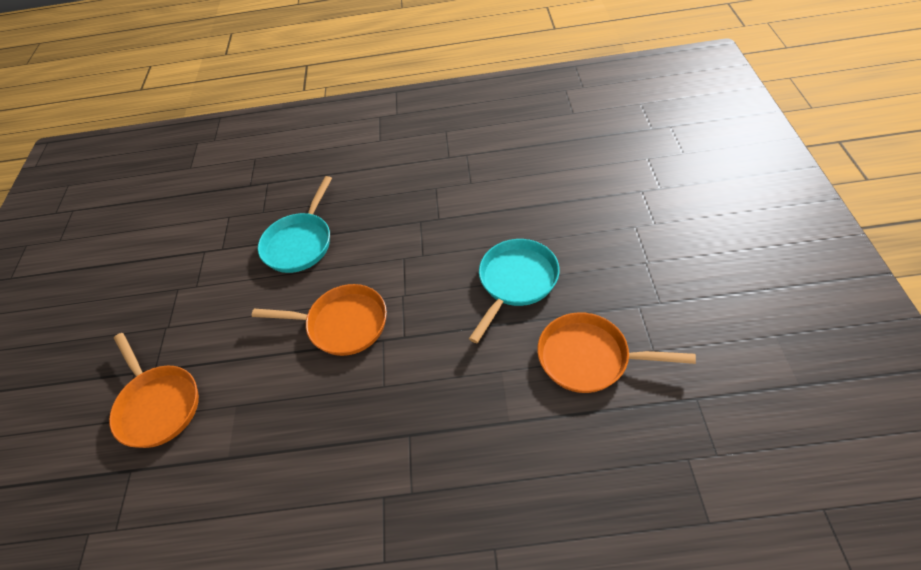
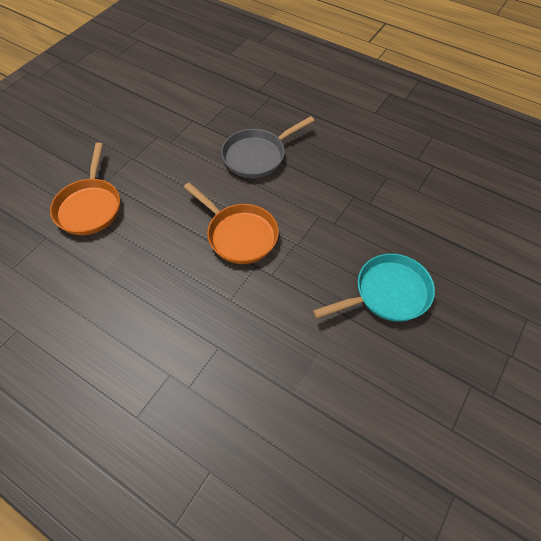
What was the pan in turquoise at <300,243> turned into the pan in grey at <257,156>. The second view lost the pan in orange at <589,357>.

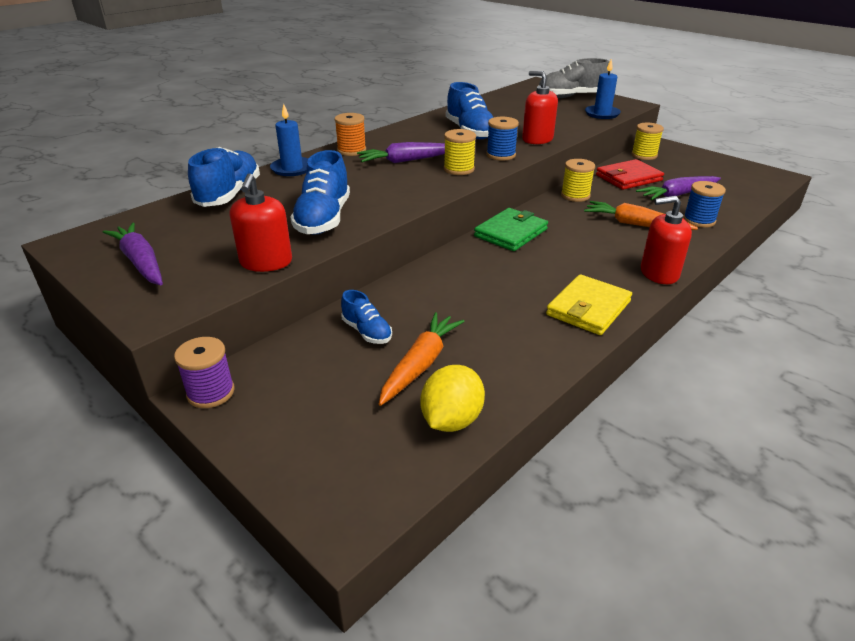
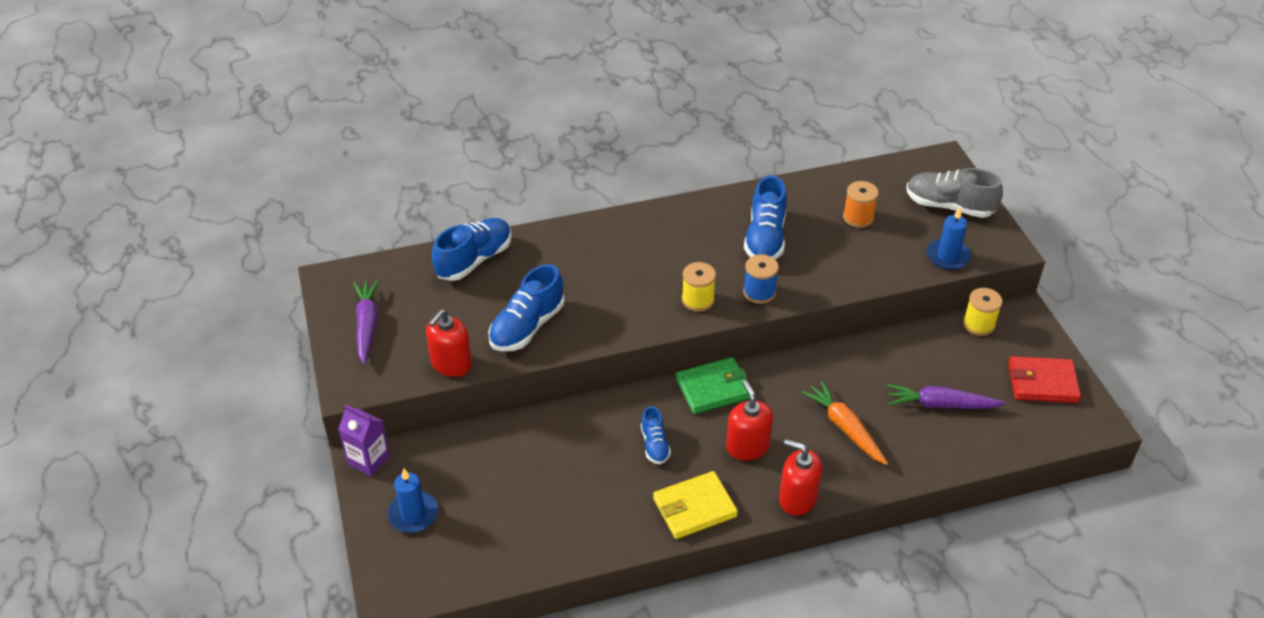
The soap dispenser in red ended up elsewhere, having gone from <537,139> to <747,447>. The candle in blue ended up elsewhere, having gone from <292,169> to <413,514>. The spool in orange ended up elsewhere, having gone from <351,151> to <858,217>. The second view lost the carrot in purple at <407,160>. The second view lost the spool in yellow at <575,196>. The wallet in red ended up elsewhere, having gone from <628,178> to <1042,382>. The second view lost the spool in blue at <699,220>. The shoe in blue ended up elsewhere, having gone from <367,332> to <654,445>. The second view lost the carrot in orange at <420,364>. Where the spool in purple stood at <211,392>, the carton in purple came to stand at <368,460>. The second view lost the lemon in yellow at <451,420>.

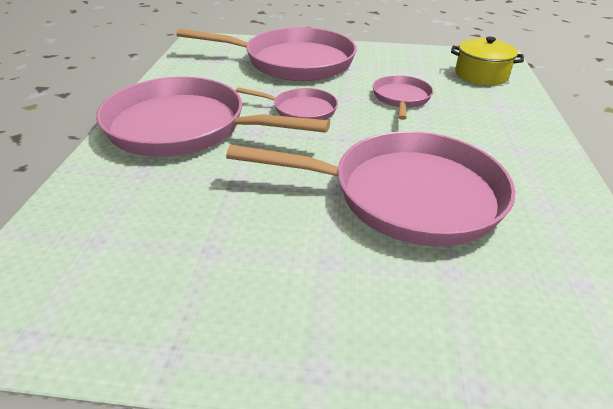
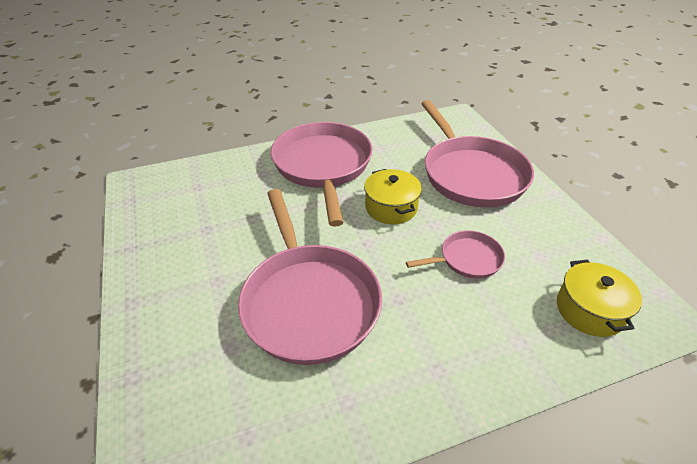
Where the pan in pink stood at <301,110>, the pot in yellow came to stand at <391,207>.

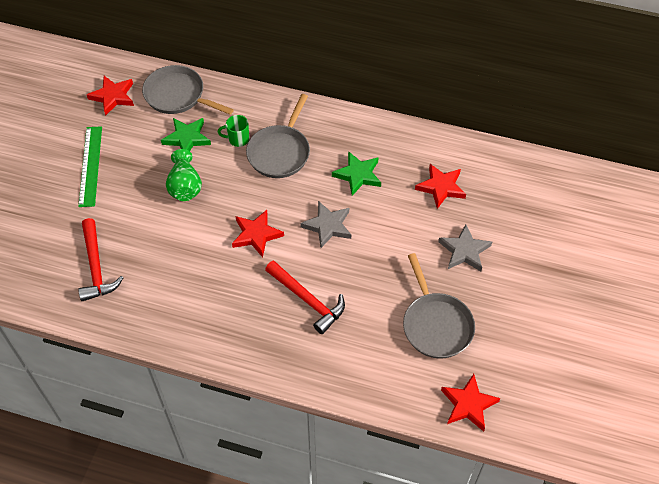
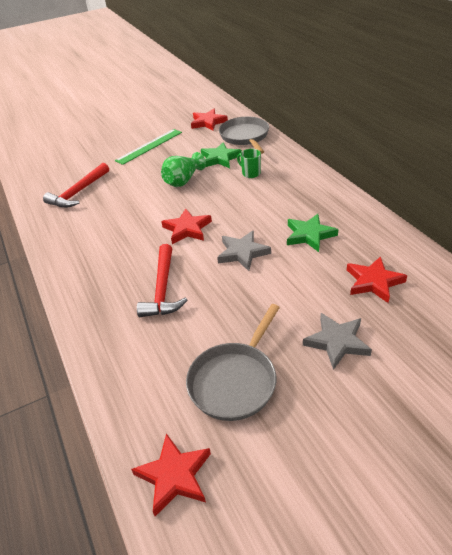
The second view lost the pan in grey at <280,152>.

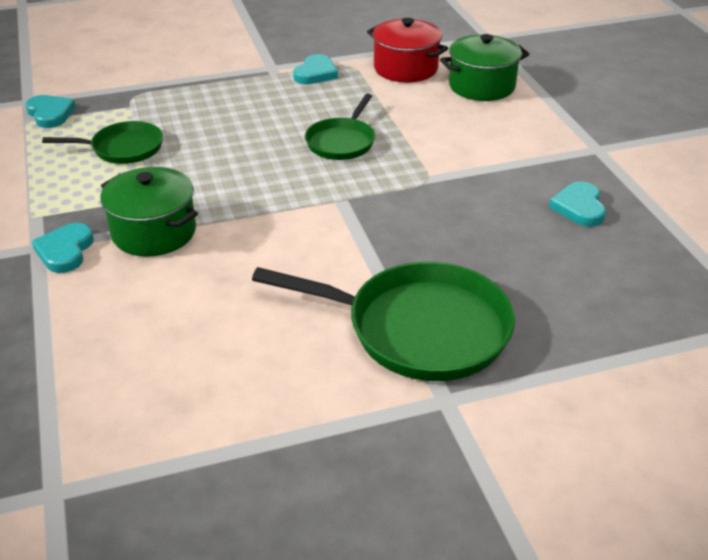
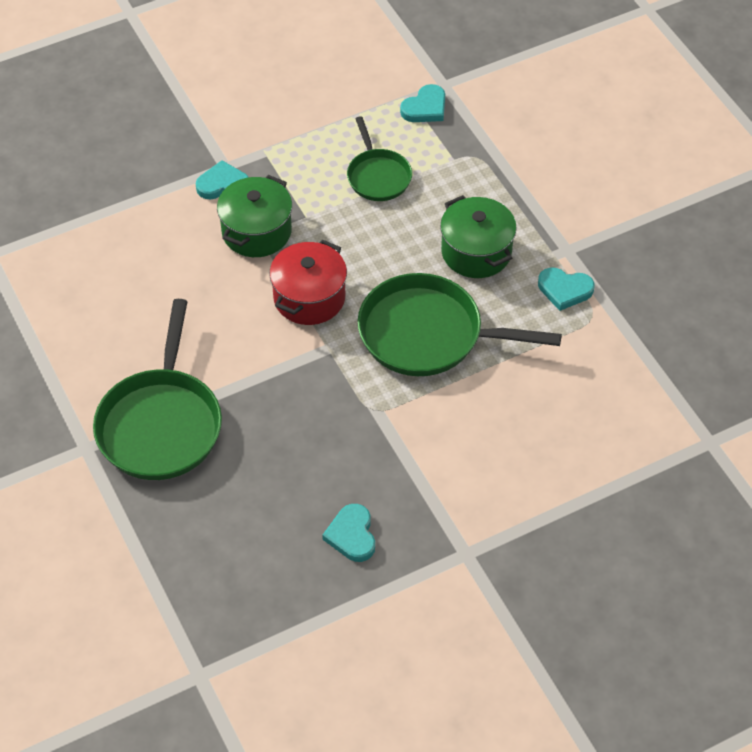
The pot in red ended up elsewhere, having gone from <405,68> to <309,298>. The pot in green ended up elsewhere, having gone from <481,86> to <476,252>. The size of the pan in green at <342,142> changed by a factor of 1.76. The heart in turquoise at <579,207> ended up facing another way, 90 degrees counterclockwise from before.

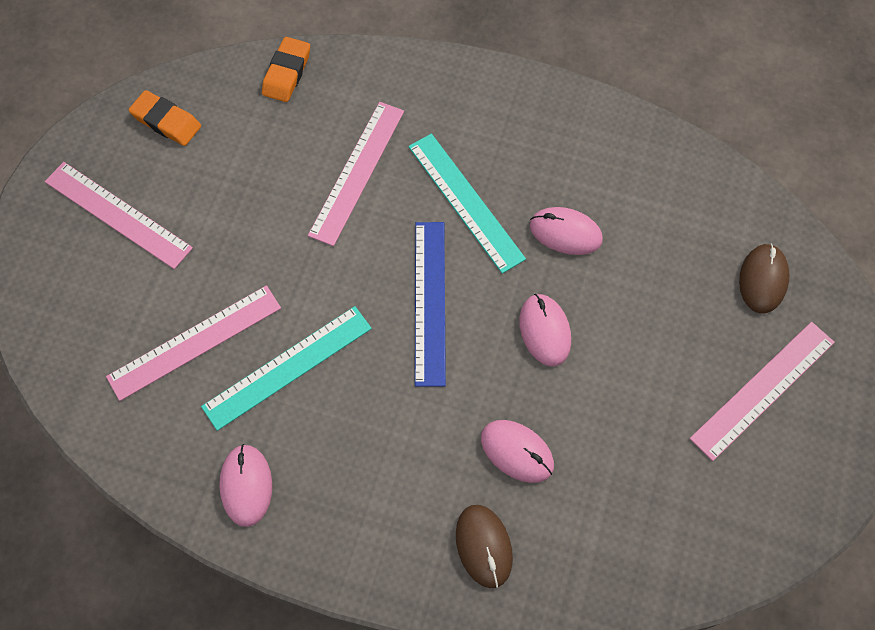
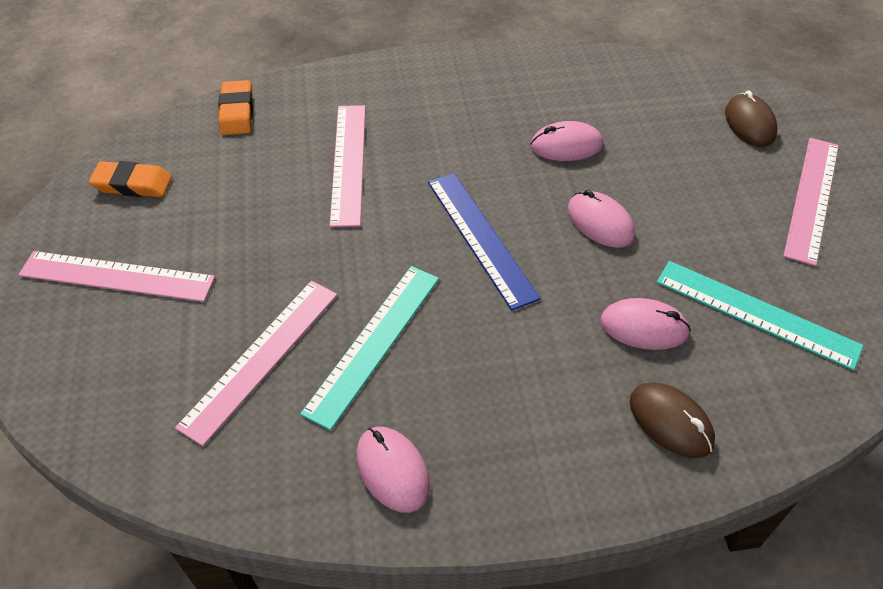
The ruler in turquoise ended up elsewhere, having gone from <465,202> to <756,313>.

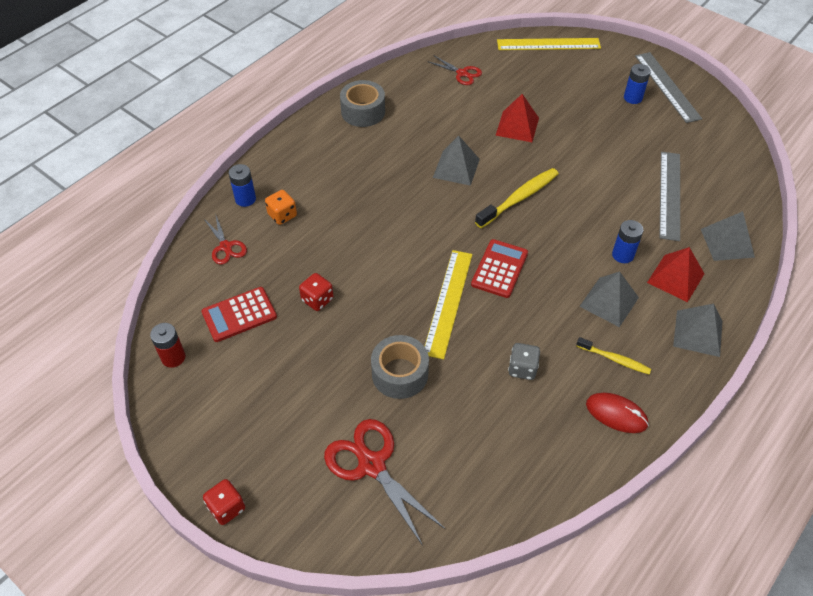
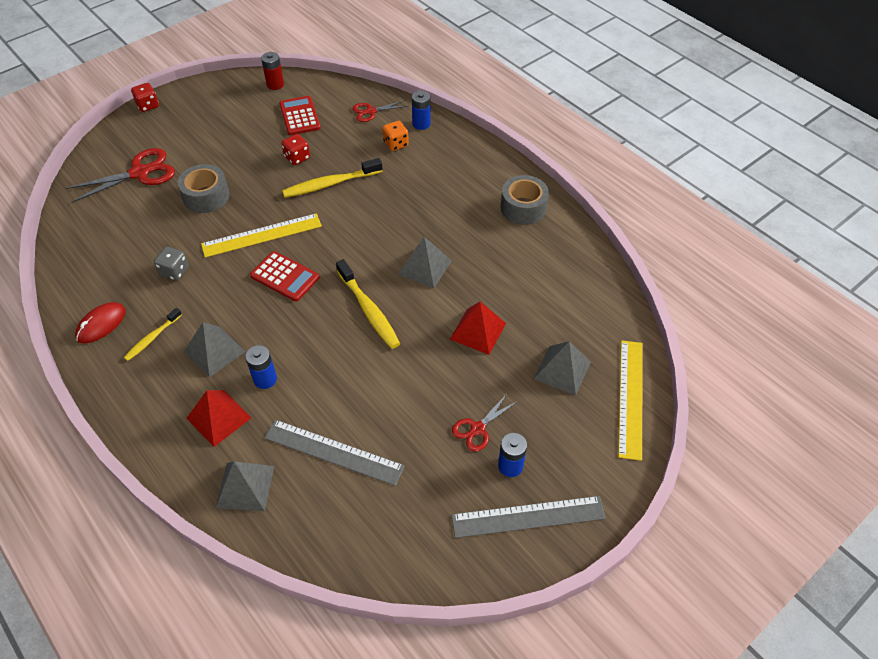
The scissors in red ended up elsewhere, having gone from <462,73> to <477,429>. The ruler in yellow at <448,302> ended up facing another way, 45 degrees counterclockwise from before. The pyramid in grey ended up elsewhere, having gone from <698,333> to <562,370>. The second view gained the toothbrush in yellow at <330,184>.

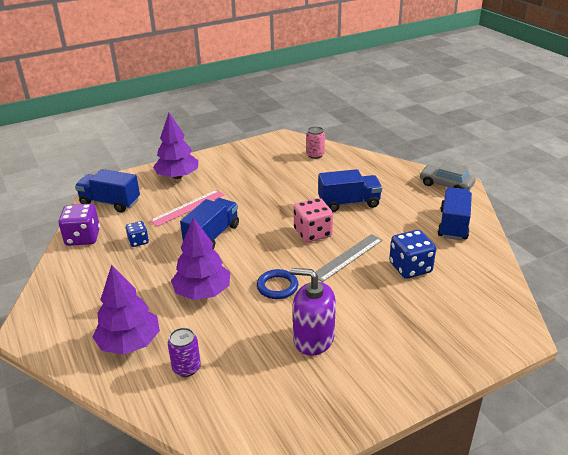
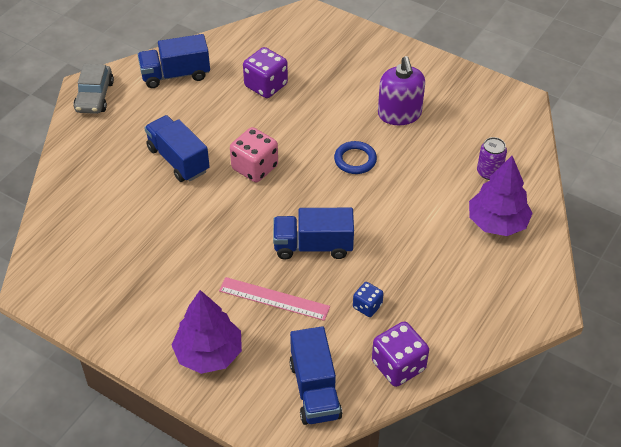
The second view lost the can in pink at <315,155>. The second view lost the tree in purple at <202,292>. What was the dice in blue at <410,268> turned into the dice in purple at <266,85>. The second view lost the ruler in grey at <348,257>.

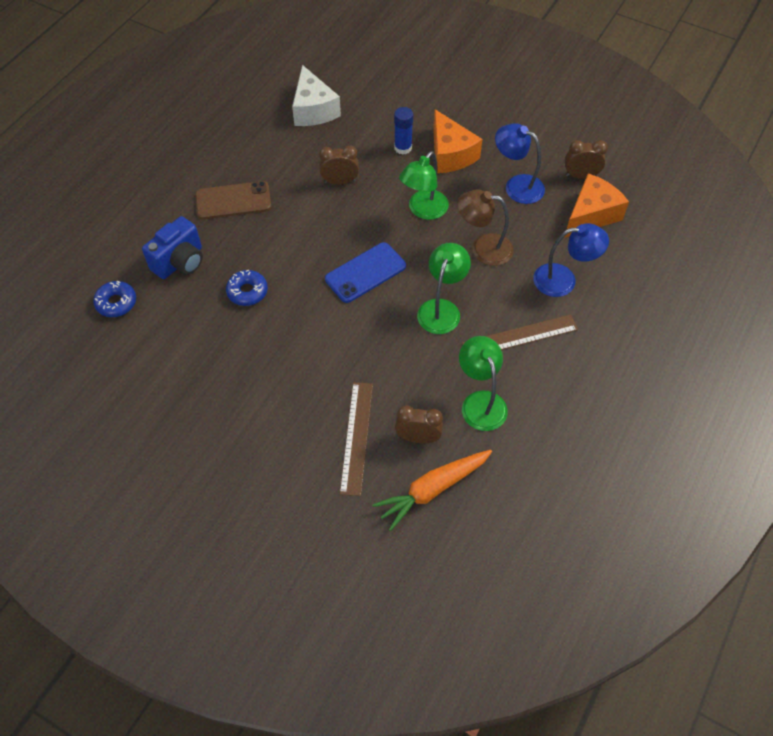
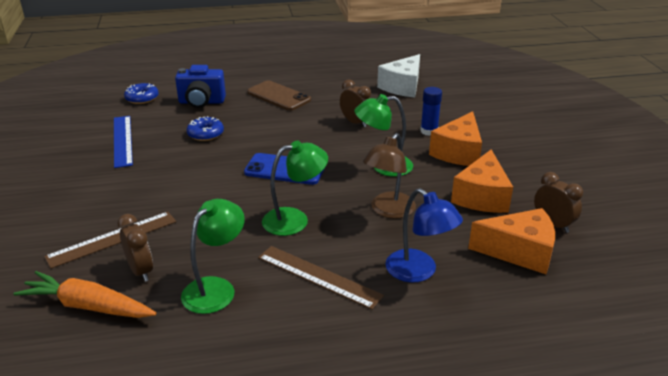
Where the lamp in blue stood at <517,185>, the cheese in orange came to stand at <481,196>. The lamp in brown at <483,248> ended up facing another way, 120 degrees counterclockwise from before. The second view gained the ruler in blue at <122,140>.

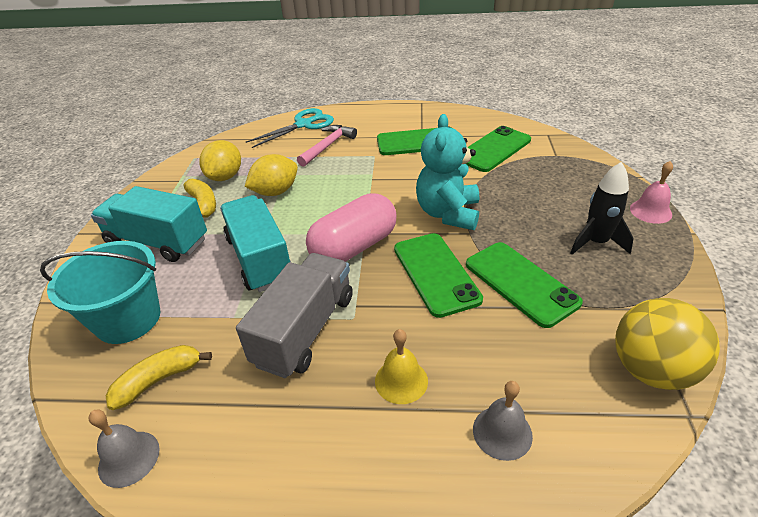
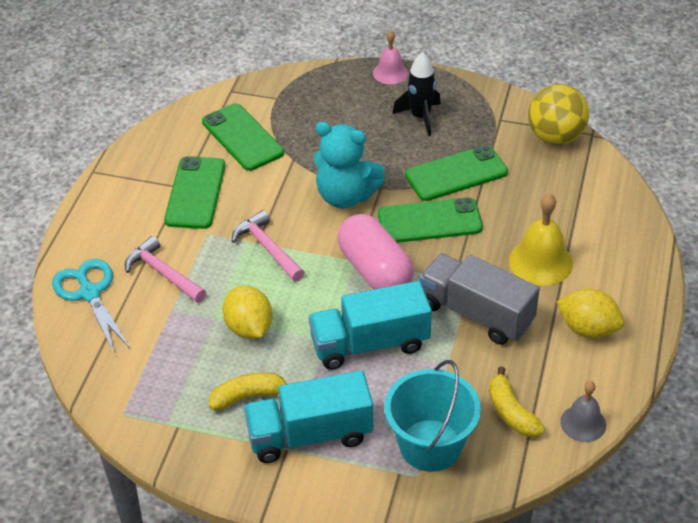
The lemon in yellow ended up elsewhere, having gone from <225,177> to <588,329>. The truck in turquoise at <157,242> ended up facing another way, 45 degrees clockwise from before. The size of the bell in yellow at <401,381> changed by a factor of 1.56. The second view lost the bell in grey at <502,432>. The second view gained the hammer in pink at <267,248>.

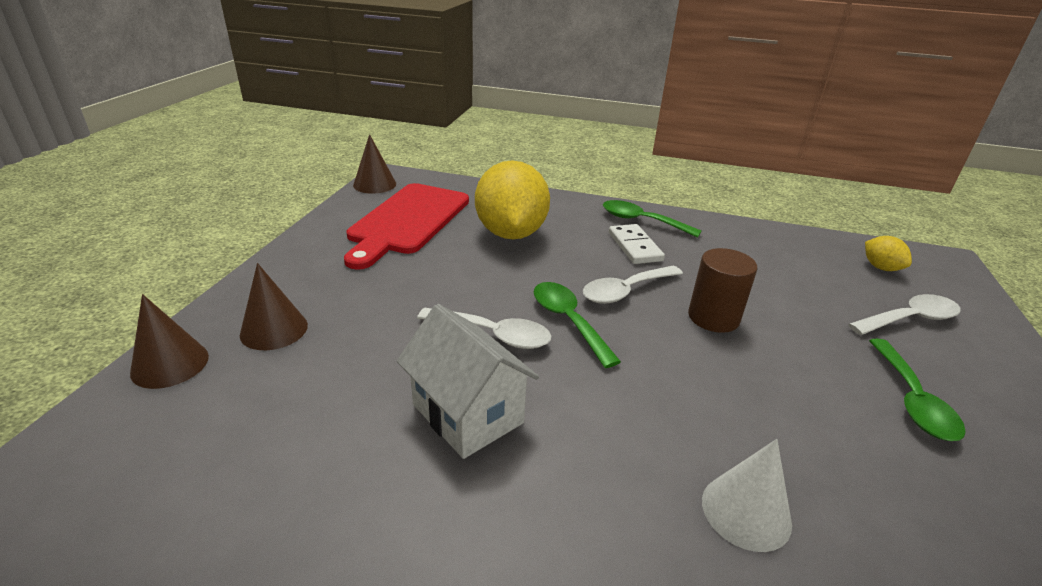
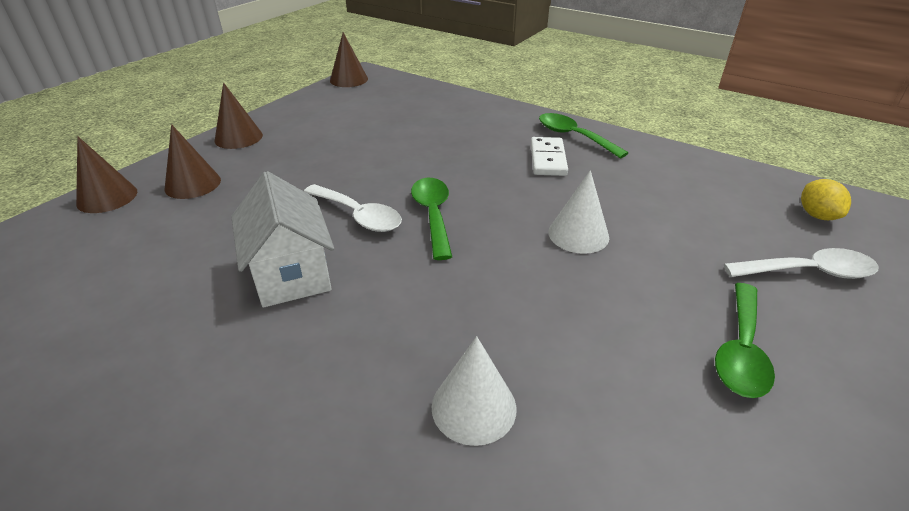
The second view lost the lemon in yellow at <511,233>. The second view lost the cutting board in red at <408,221>. Where the cylinder in brown stood at <713,317>, the cone in white came to stand at <578,234>. The second view lost the spoon in white at <625,291>. The second view gained the cone in brown at <238,137>.

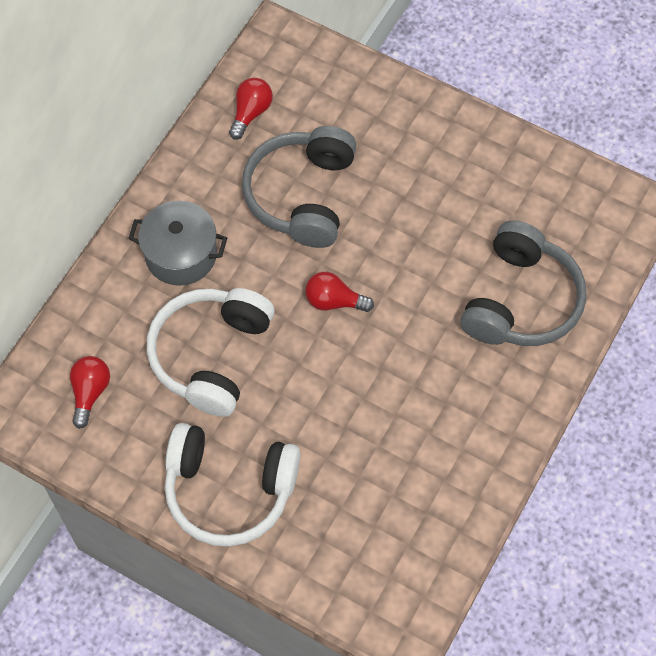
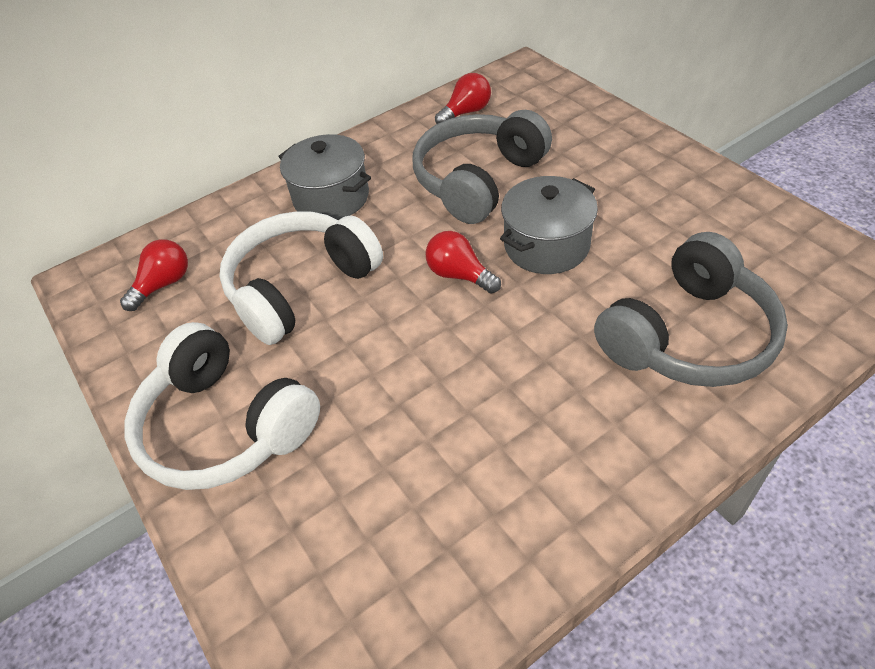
The second view gained the pot in grey at <546,245>.

